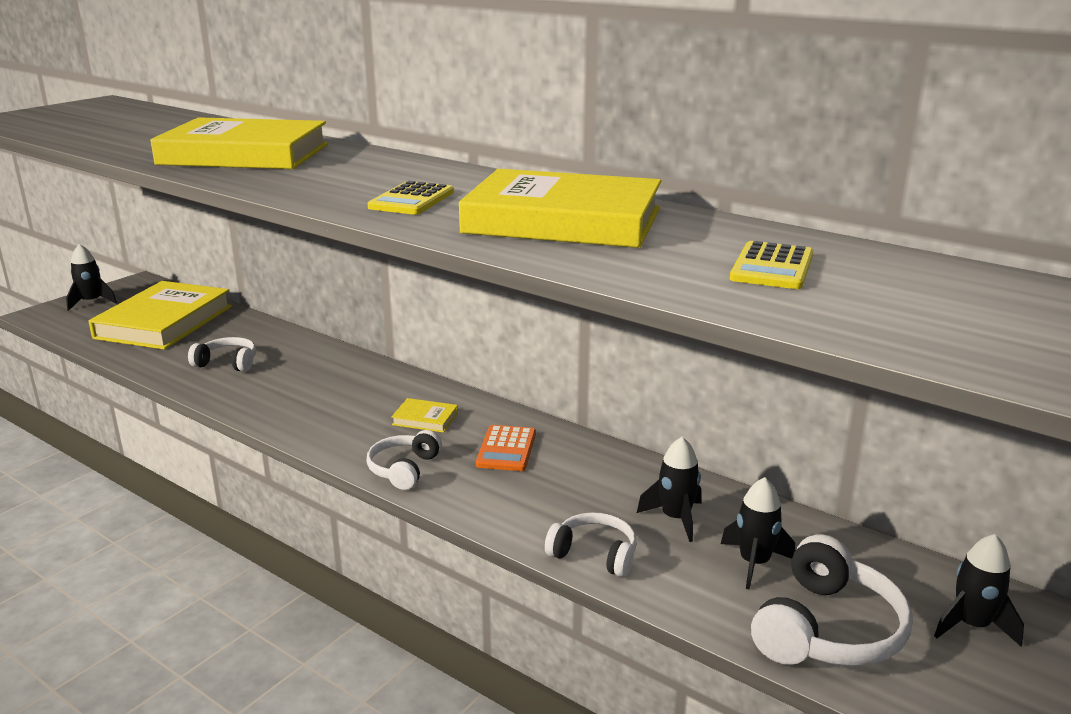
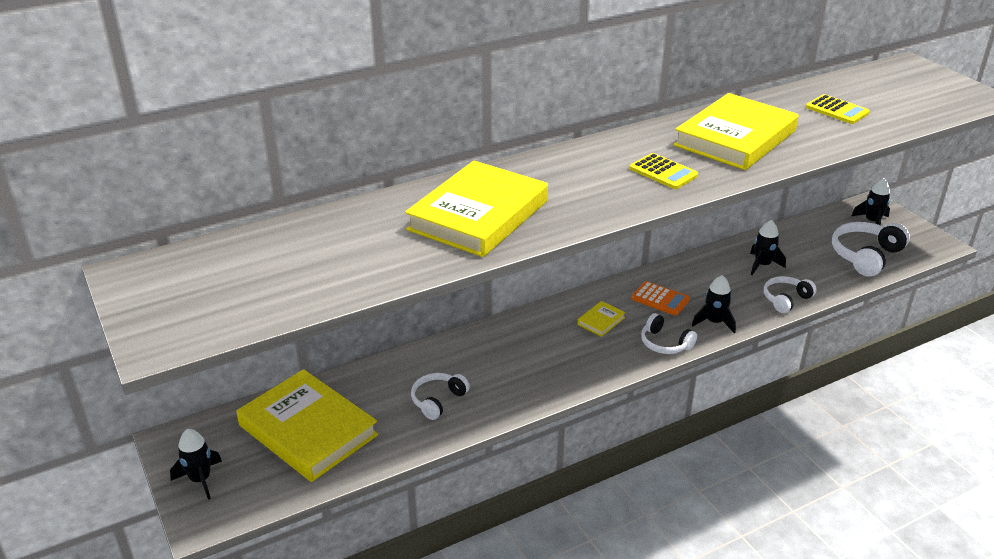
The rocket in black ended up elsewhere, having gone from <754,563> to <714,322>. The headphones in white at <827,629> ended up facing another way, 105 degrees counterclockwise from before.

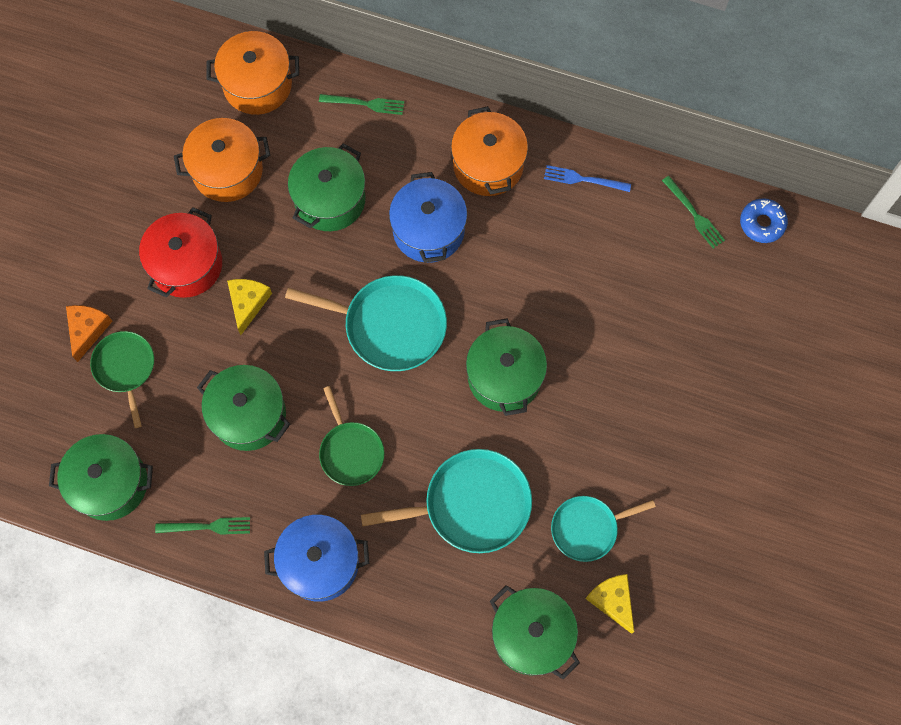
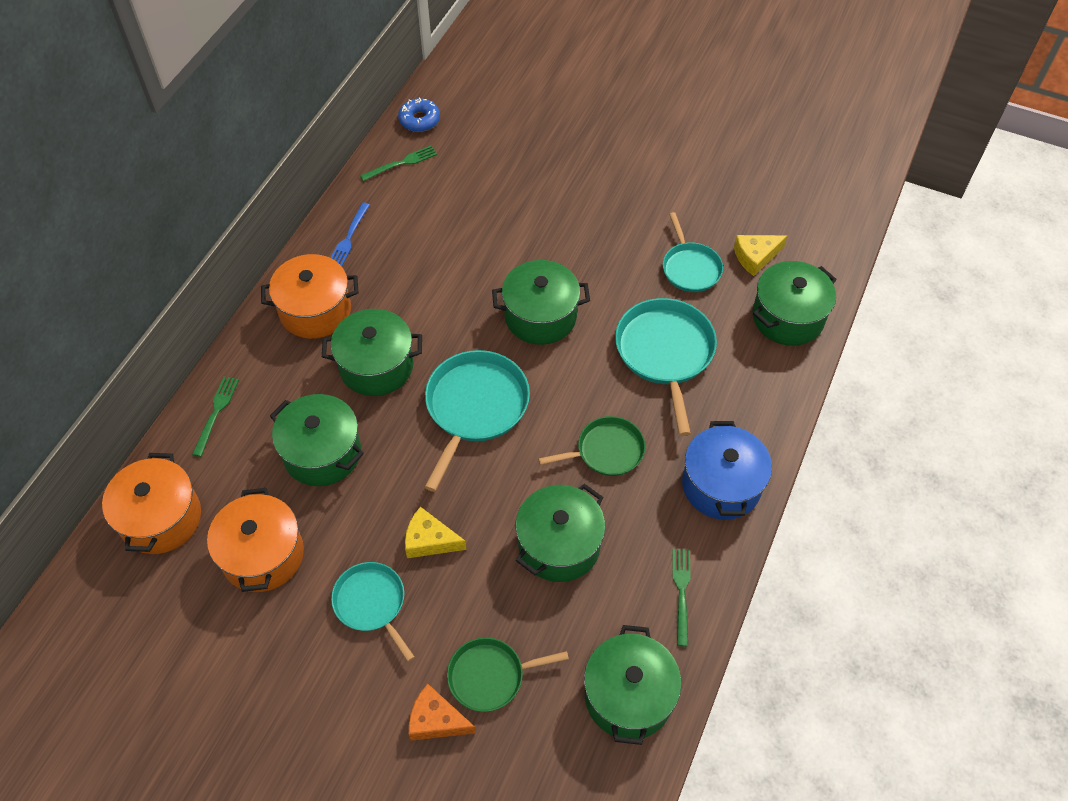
What was the pot in blue at <428,230> turned into the pot in green at <376,366>. Where the pot in red stood at <186,264>, the pan in turquoise came to stand at <372,603>.

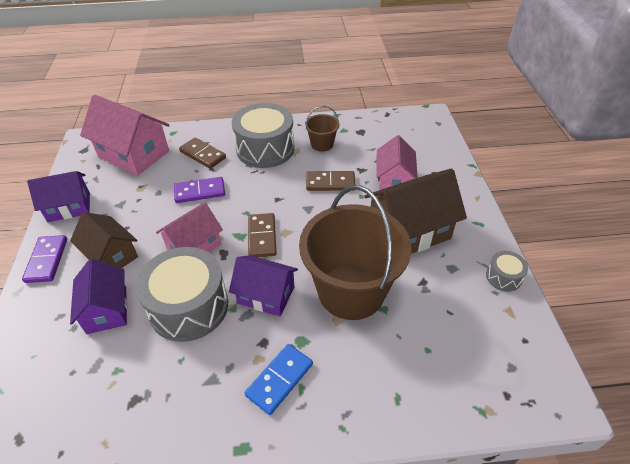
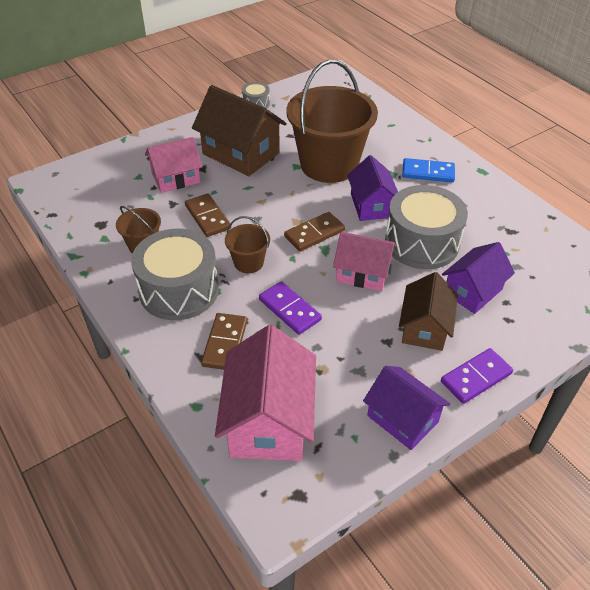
The second view gained the bucket in brown at <248,262>.

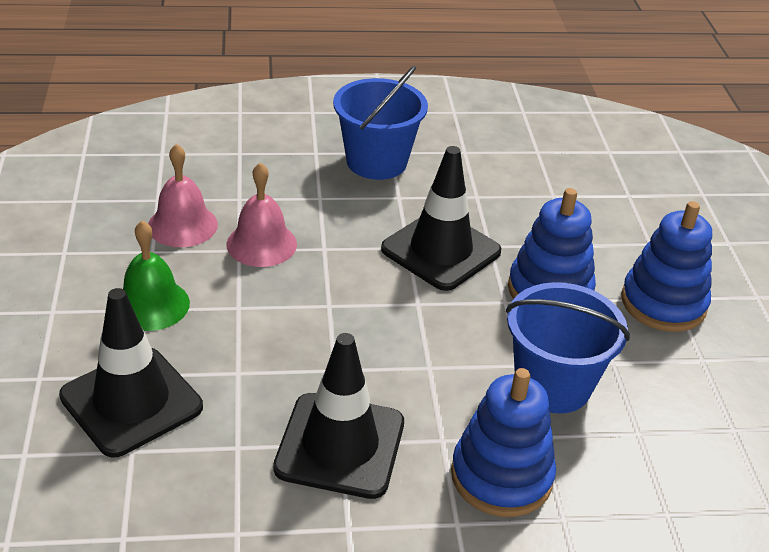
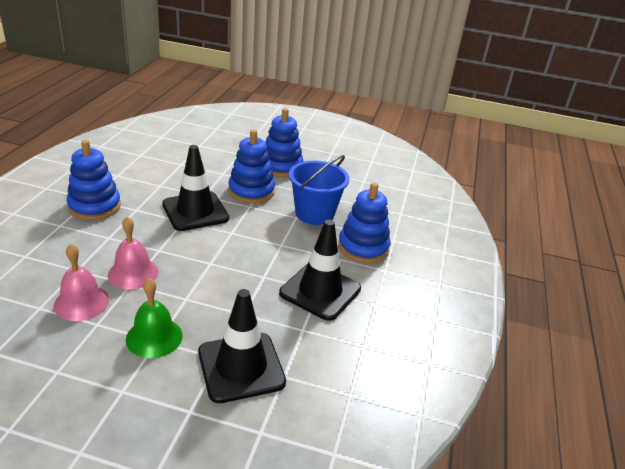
Where the bucket in blue stood at <376,162>, the stacking toy in blue came to stand at <94,206>.

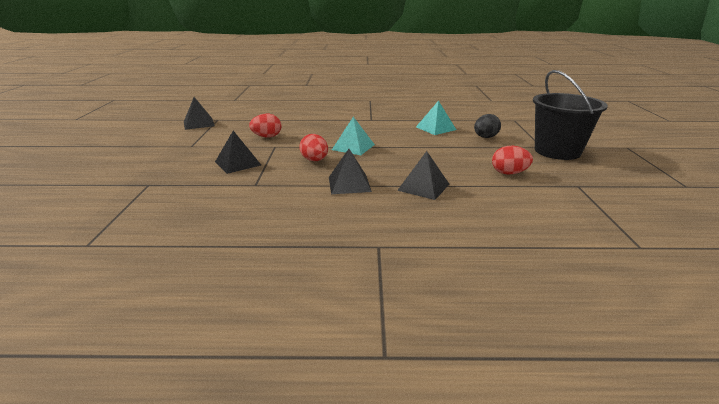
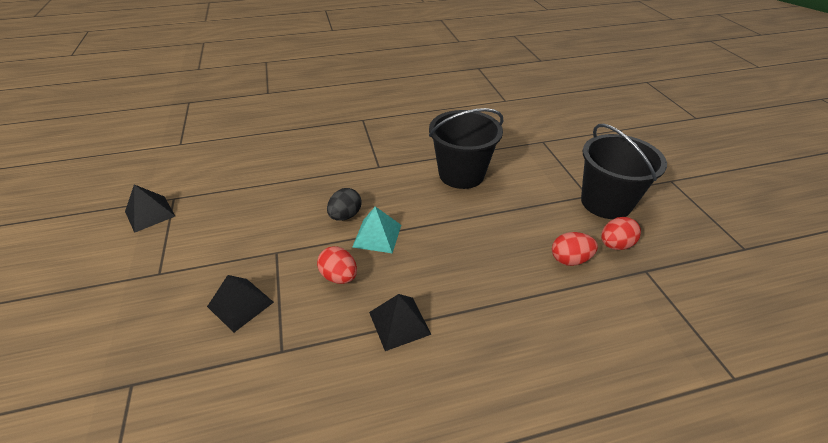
Where the pyramid in turquoise stood at <435,128>, the bucket in black came to stand at <461,174>. The egg in red ended up elsewhere, having gone from <267,137> to <615,245>. The egg in black ended up elsewhere, having gone from <485,137> to <345,216>. The second view lost the pyramid in black at <423,187>.

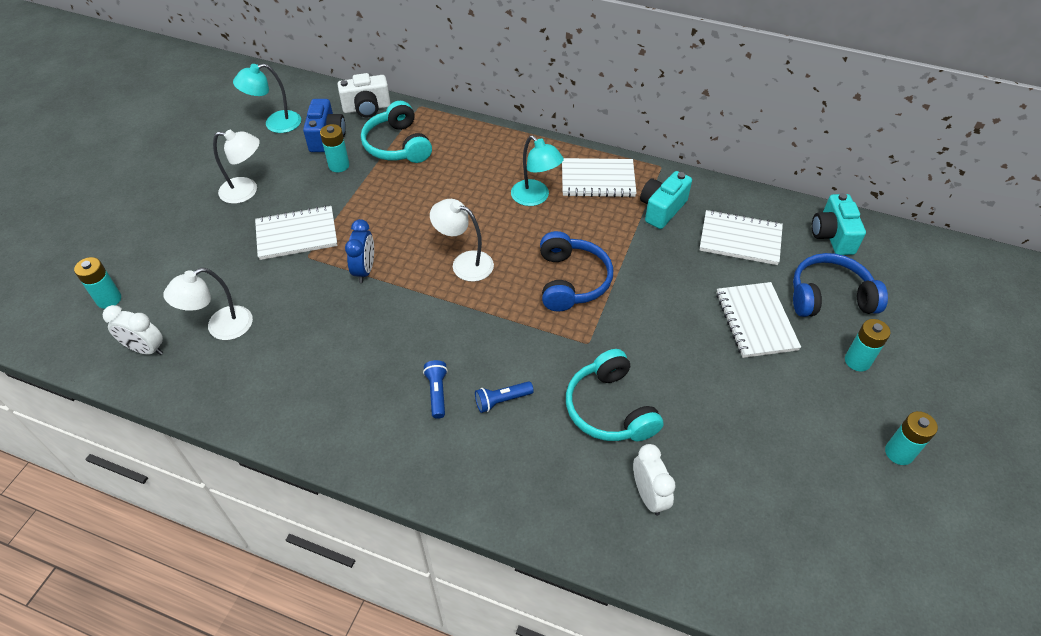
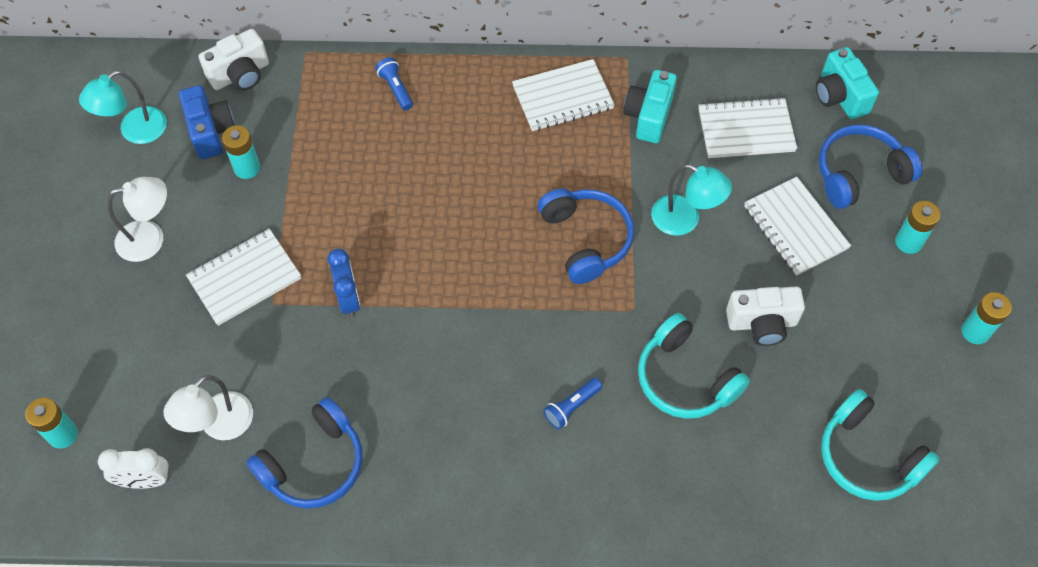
The headphones in turquoise ended up elsewhere, having gone from <397,145> to <867,457>. The lamp in turquoise ended up elsewhere, having gone from <535,198> to <685,220>. The second view lost the lamp in white at <464,263>. The flashlight in blue ended up elsewhere, having gone from <437,392> to <396,89>. The second view lost the clock in white at <649,496>. The second view gained the camera in white at <762,323>. The second view gained the headphones in blue at <314,464>.

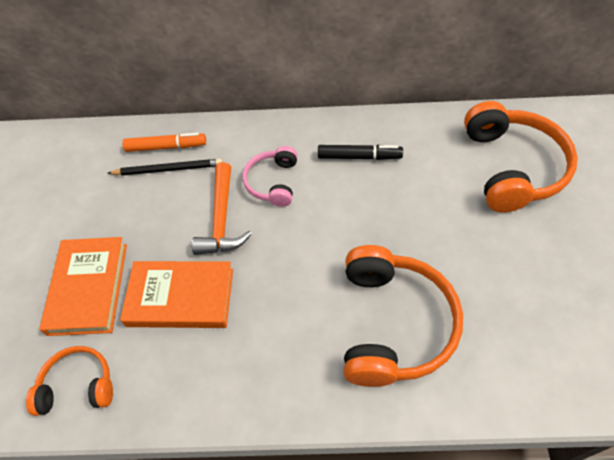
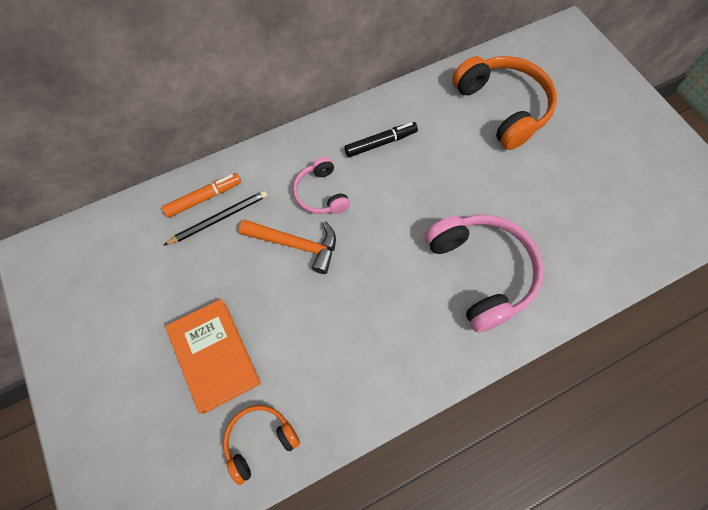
The hammer in orange at <221,219> ended up facing another way, 45 degrees counterclockwise from before. What was the headphones in orange at <393,324> turned into the headphones in pink at <481,272>. The second view lost the book in orange at <180,297>.

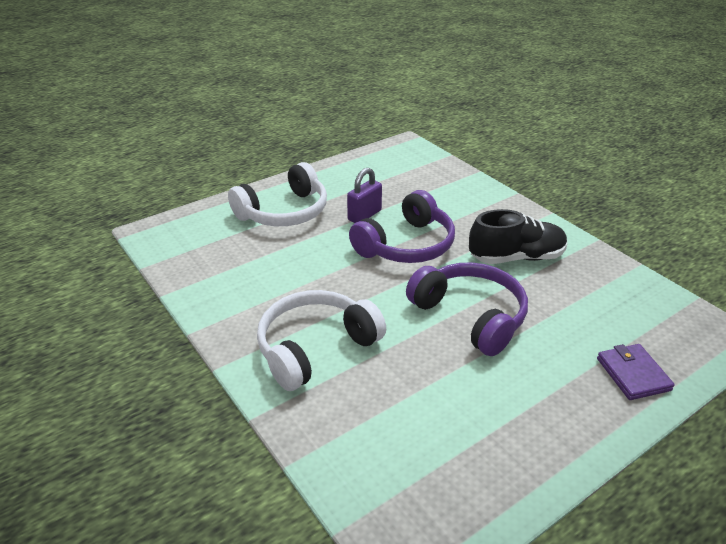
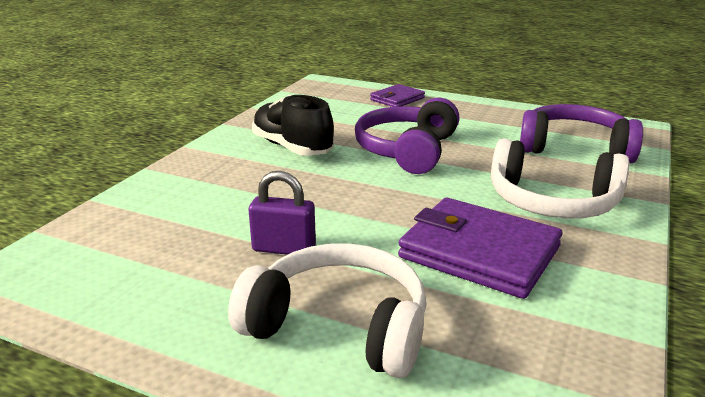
The headphones in purple ended up elsewhere, having gone from <406,245> to <574,148>. The second view gained the wallet in purple at <479,252>.

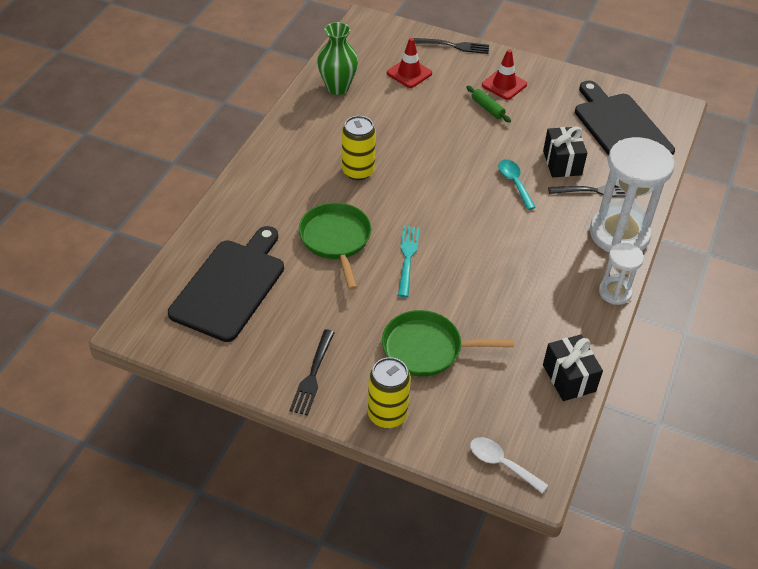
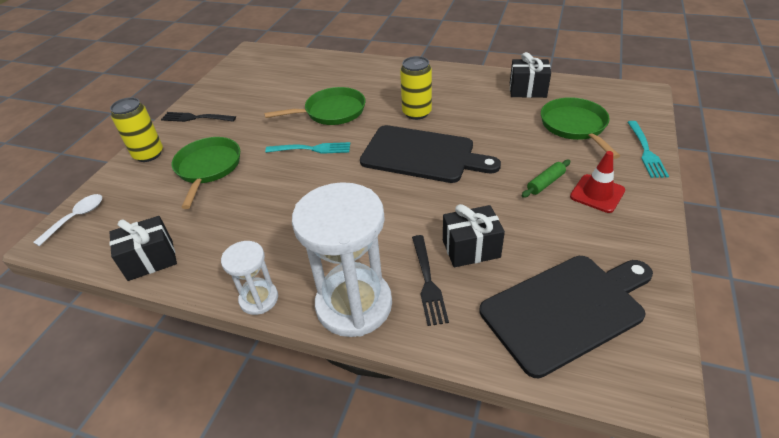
Where the vase in green stood at <337,87>, the gift in black came to stand at <527,90>. Where the traffic cone in red stood at <409,73>, the pan in green came to stand at <575,126>. What was the fork in black at <454,46> turned into the fork in turquoise at <646,151>. The second view lost the spoon in turquoise at <514,183>. The cutting board in black ended up elsewhere, having gone from <230,286> to <422,155>.

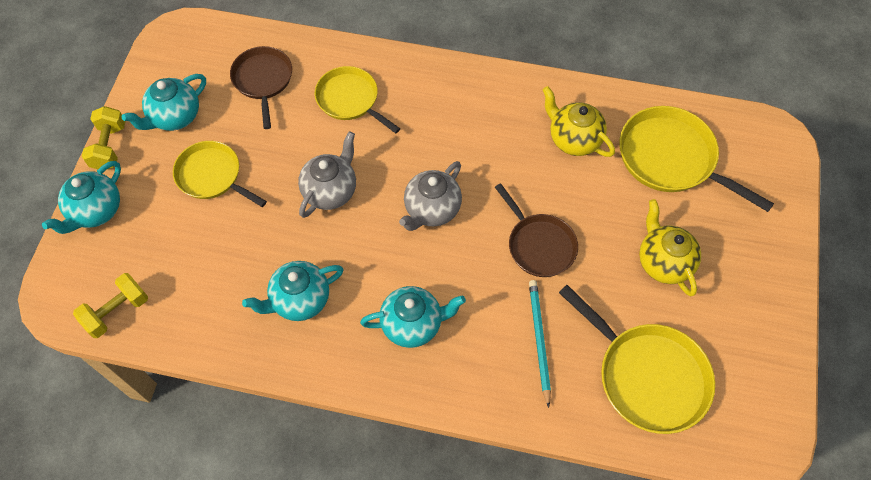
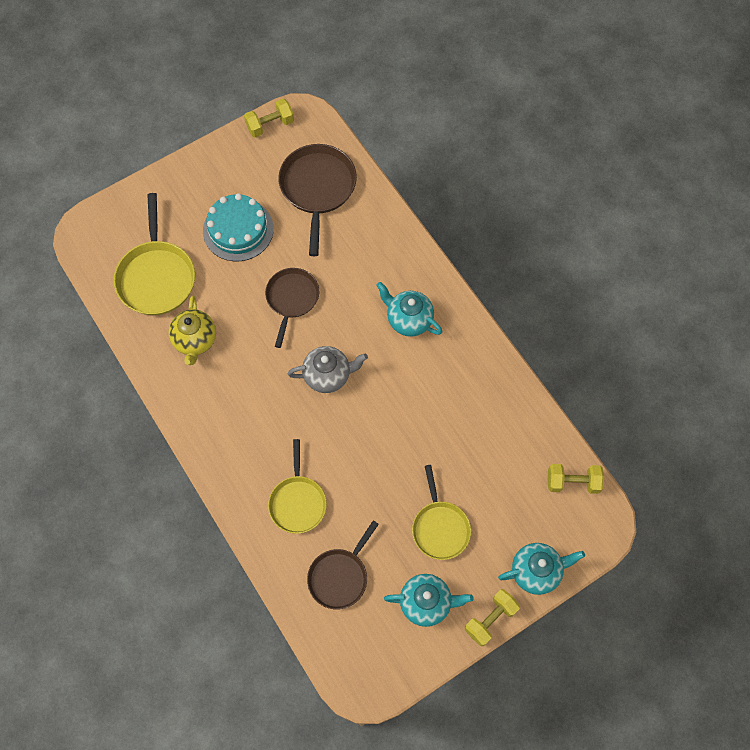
The second view lost the teapot in grey at <330,191>. Where the teapot in yellow stood at <663,262>, the cake in turquoise came to stand at <238,229>. The second view lost the teapot in turquoise at <300,300>. The second view lost the pencil in turquoise at <539,340>. What was the pan in yellow at <647,376> turned into the pan in brown at <317,188>. The second view gained the dumbbell in yellow at <270,125>.

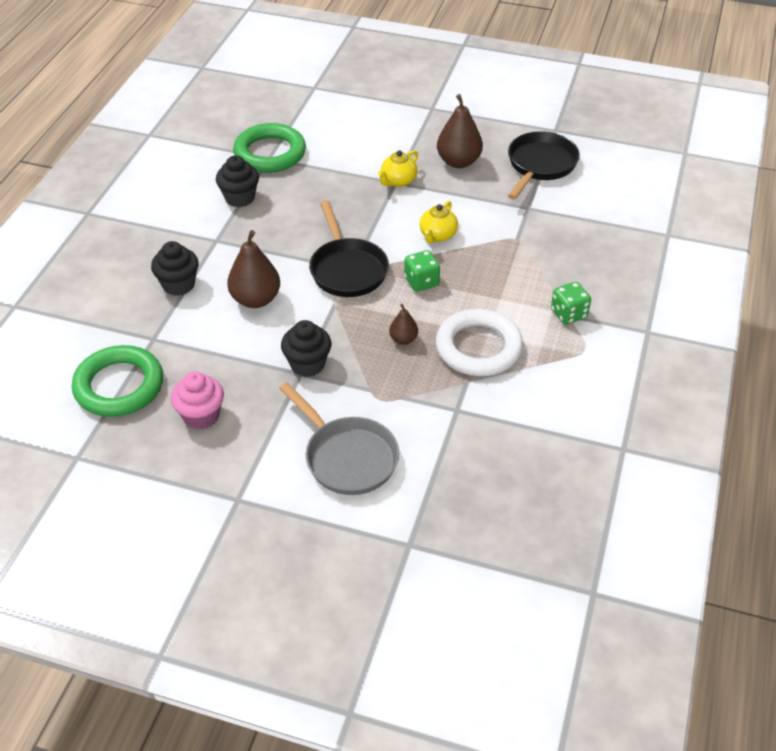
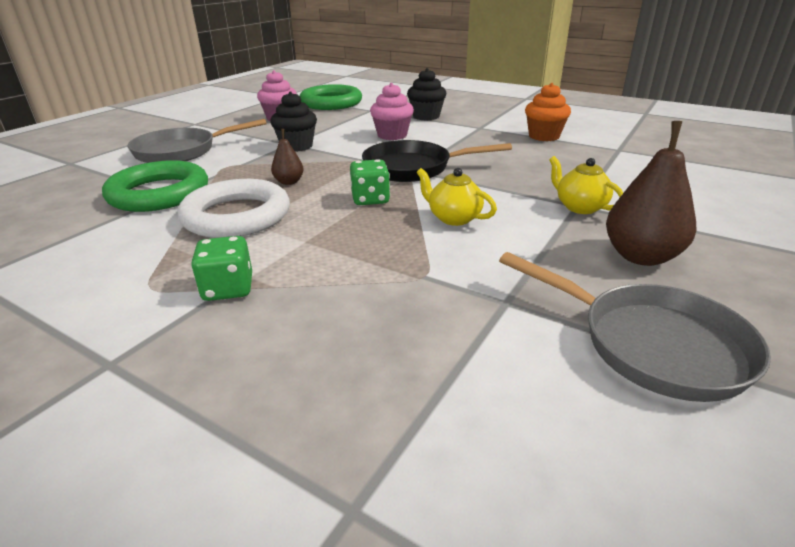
The ring in green ended up elsewhere, having gone from <270,153> to <159,193>. What was the pan in black at <540,165> turned into the pan in grey at <652,344>. What was the cupcake in black at <239,198> turned into the cupcake in orange at <544,136>. Where the pear in brown stood at <256,299>, the cupcake in pink came to stand at <392,135>.

